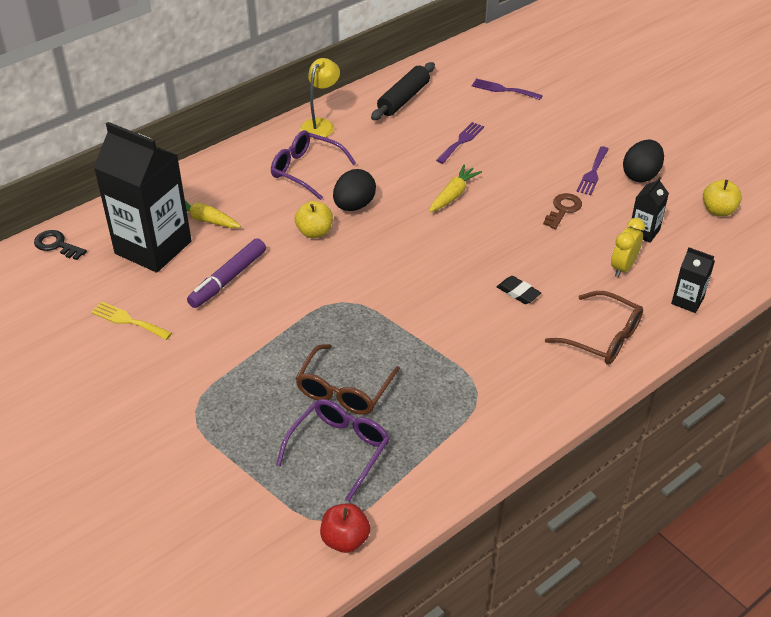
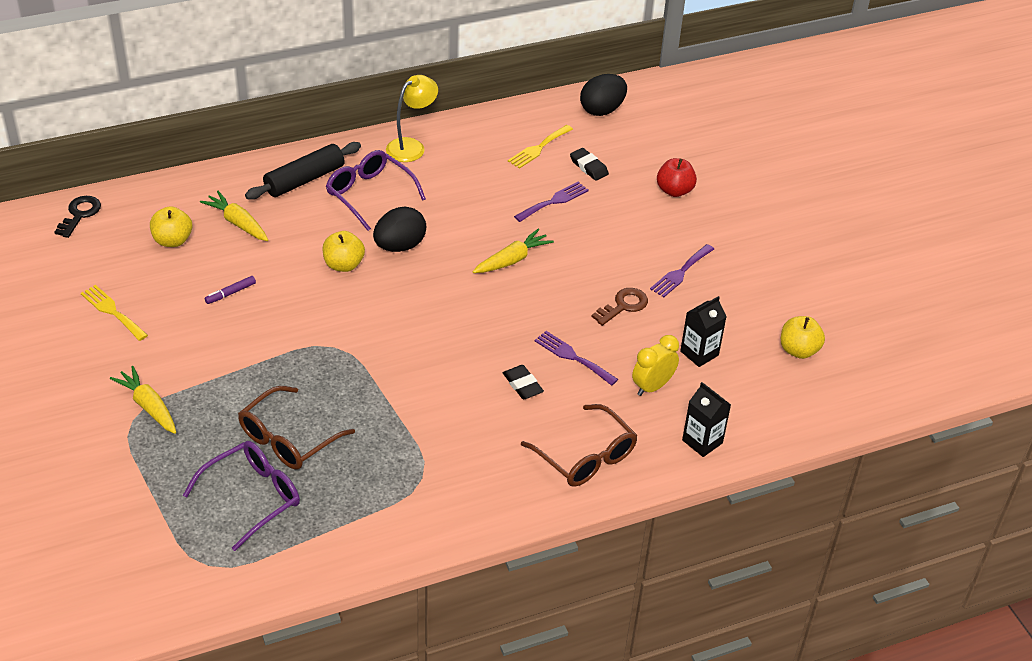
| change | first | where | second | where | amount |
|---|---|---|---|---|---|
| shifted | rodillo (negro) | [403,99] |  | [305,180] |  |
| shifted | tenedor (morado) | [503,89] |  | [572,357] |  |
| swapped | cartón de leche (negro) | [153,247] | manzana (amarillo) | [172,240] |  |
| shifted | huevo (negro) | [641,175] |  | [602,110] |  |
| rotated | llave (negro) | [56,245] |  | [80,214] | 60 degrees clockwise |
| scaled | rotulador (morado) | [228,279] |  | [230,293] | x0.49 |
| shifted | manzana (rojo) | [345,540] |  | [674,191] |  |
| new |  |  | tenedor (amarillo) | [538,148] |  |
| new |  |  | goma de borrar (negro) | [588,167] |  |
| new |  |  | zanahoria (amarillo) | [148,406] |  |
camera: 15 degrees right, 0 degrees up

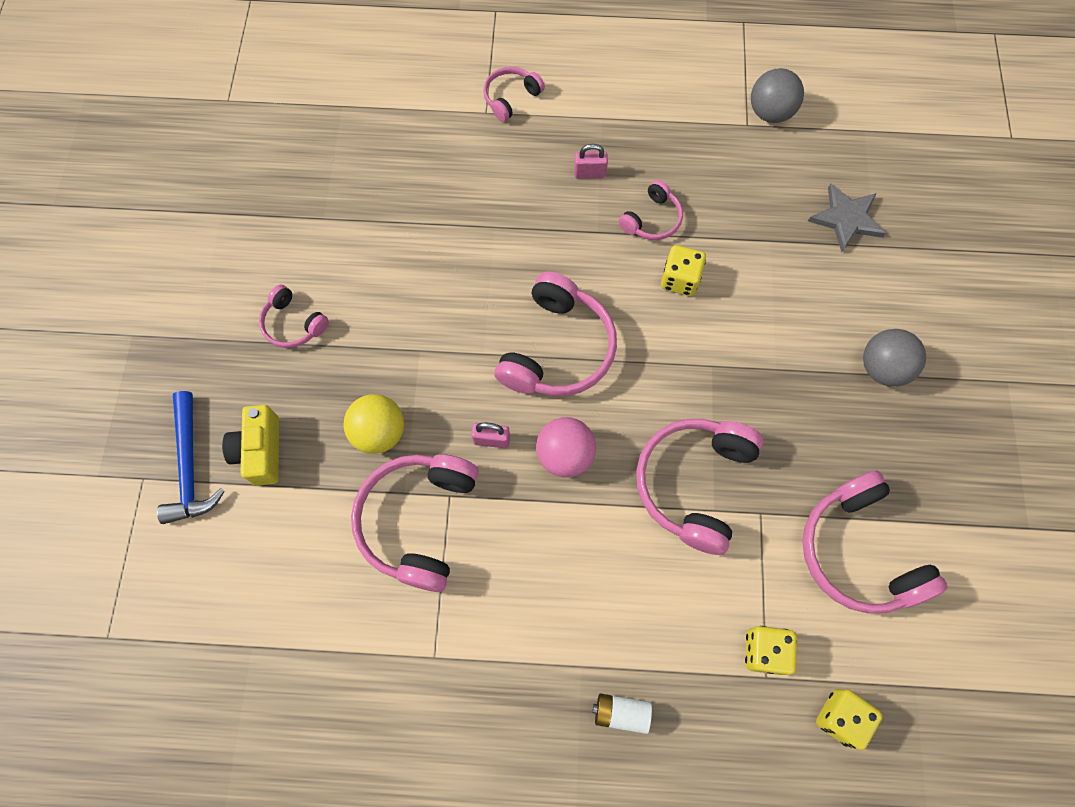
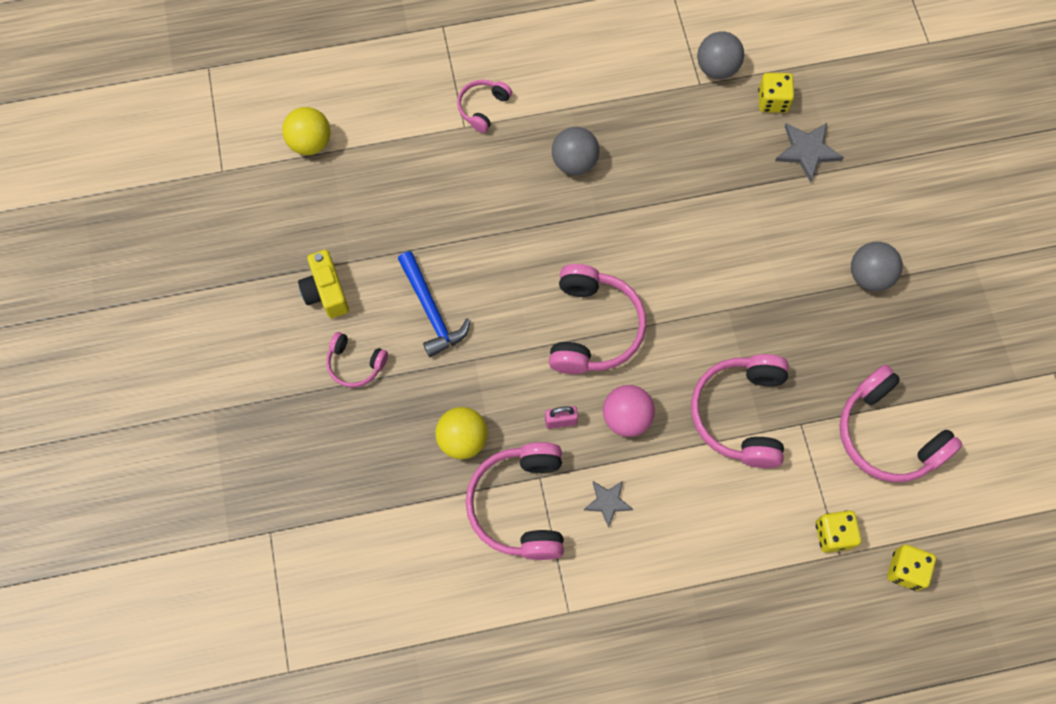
| change | first | where | second | where | amount |
|---|---|---|---|---|---|
| swapped | candado (rosa) | [589,173] | pelota (gris) | [574,162] |  |
| gone | auriculares (rosa) | [652,219] |  |  |  |
| shifted | dado (amarillo) | [680,279] |  | [772,101] |  |
| shifted | martillo (azul) | [189,467] |  | [431,311] |  |
| shifted | cámara (amarillo) | [261,451] |  | [326,292] |  |
| gone | pila (blanco) | [621,712] |  |  |  |
| new |  |  | pelota (amarillo) | [310,143] |  |
| new |  |  | estrella (gris) | [608,502] |  |
camera: 15 degrees left, 0 degrees up

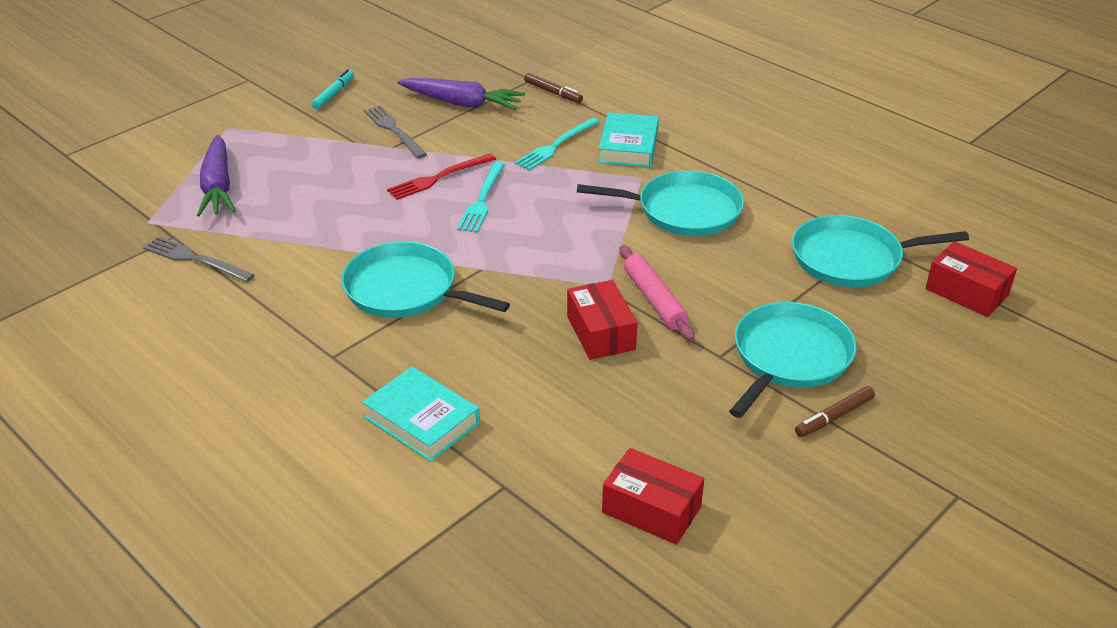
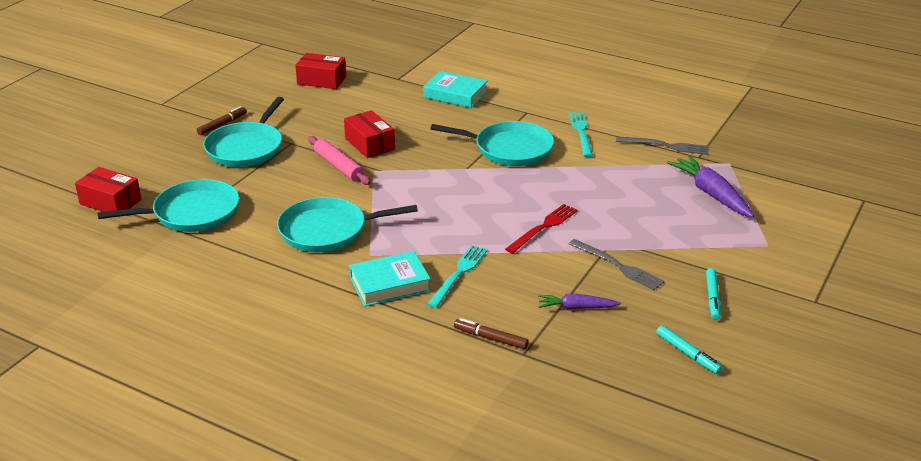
| change | first | where | second | where | amount |
|---|---|---|---|---|---|
| scaled | zanahoria (morado) | [462,103] |  | [576,307] | x0.59 |
| rotated | libro (turquesa) | [628,146] |  | [390,284] | 75 degrees clockwise |
| shifted | tenedor (turquesa) | [482,200] |  | [581,132] |  |
| new |  |  | rotulador (turquesa) | [687,354] |  |
camera: 165 degrees right, 5 degrees down

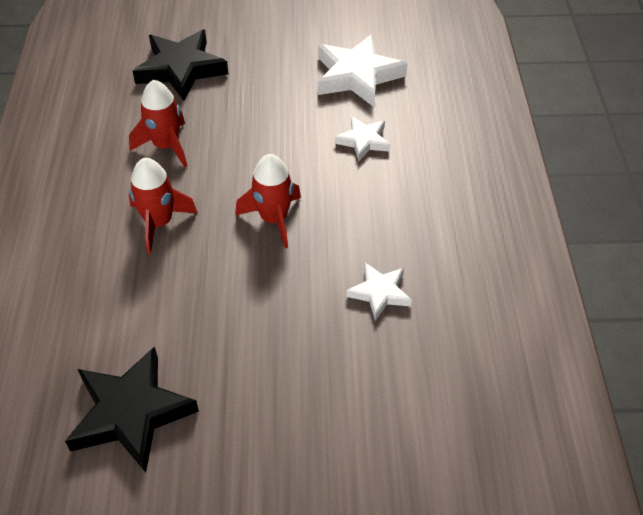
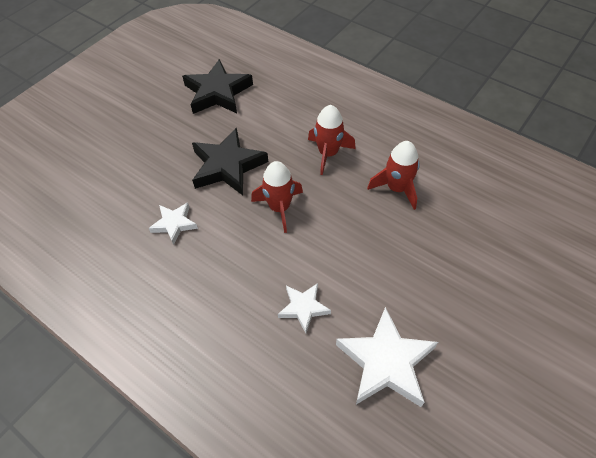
| change | first | where | second | where | amount |
|---|---|---|---|---|---|
| shifted | estrella (negro) | [181,69] |  | [227,166] |  |
camera: 130 degrees right, 5 degrees up

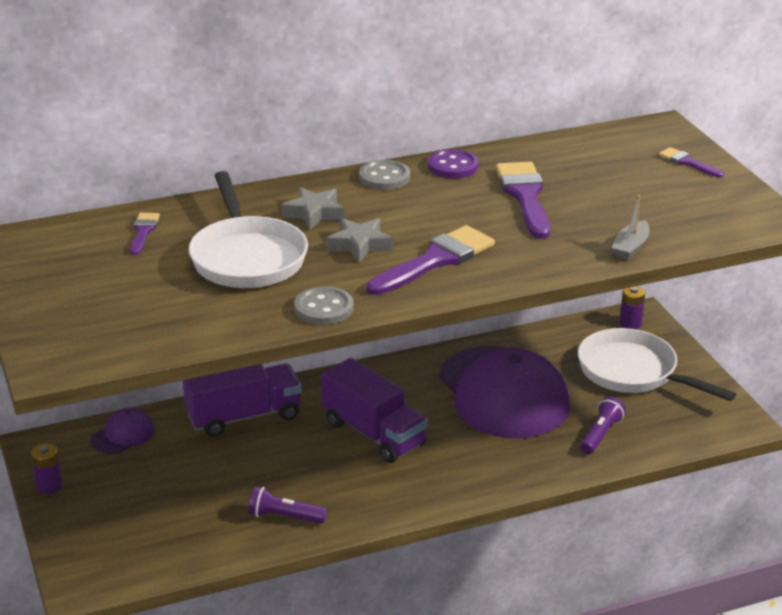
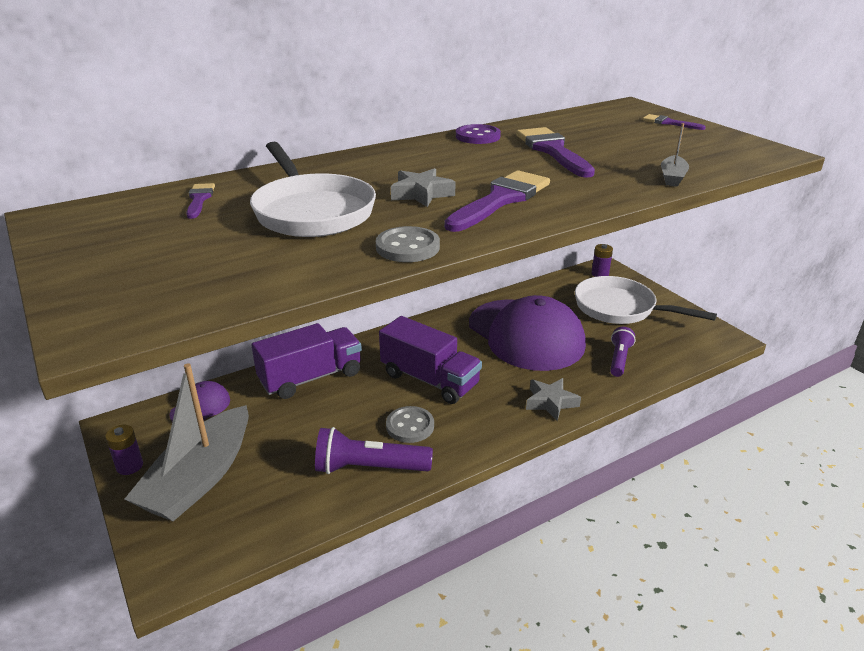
| change | first | where | second | where | amount |
|---|---|---|---|---|---|
| shifted | botón (gris) | [384,177] |  | [410,426] |  |
| shifted | estrella (gris) | [314,213] |  | [551,402] |  |
| scaled | lámpara de mano (morado) | [285,517] |  | [369,468] | x1.55 |
| new |  |  | barco (gris) | [200,478] |  |
camera: 10 degrees left, 0 degrees up

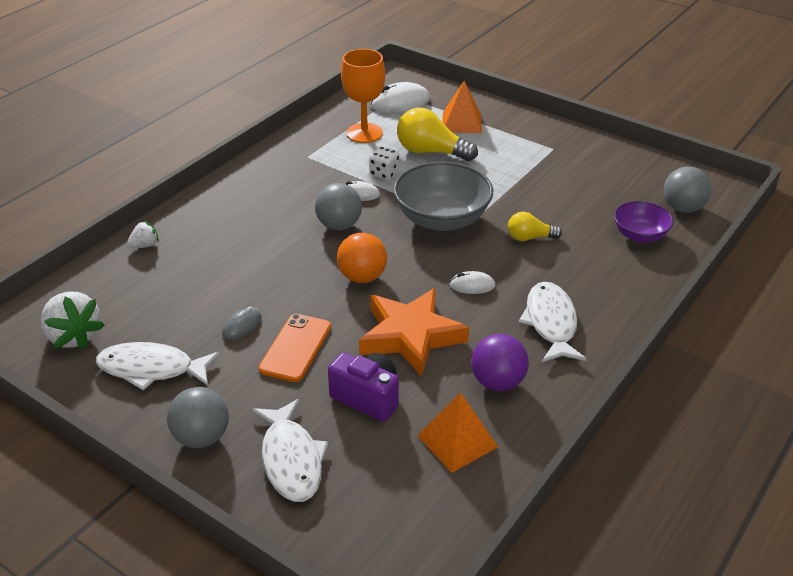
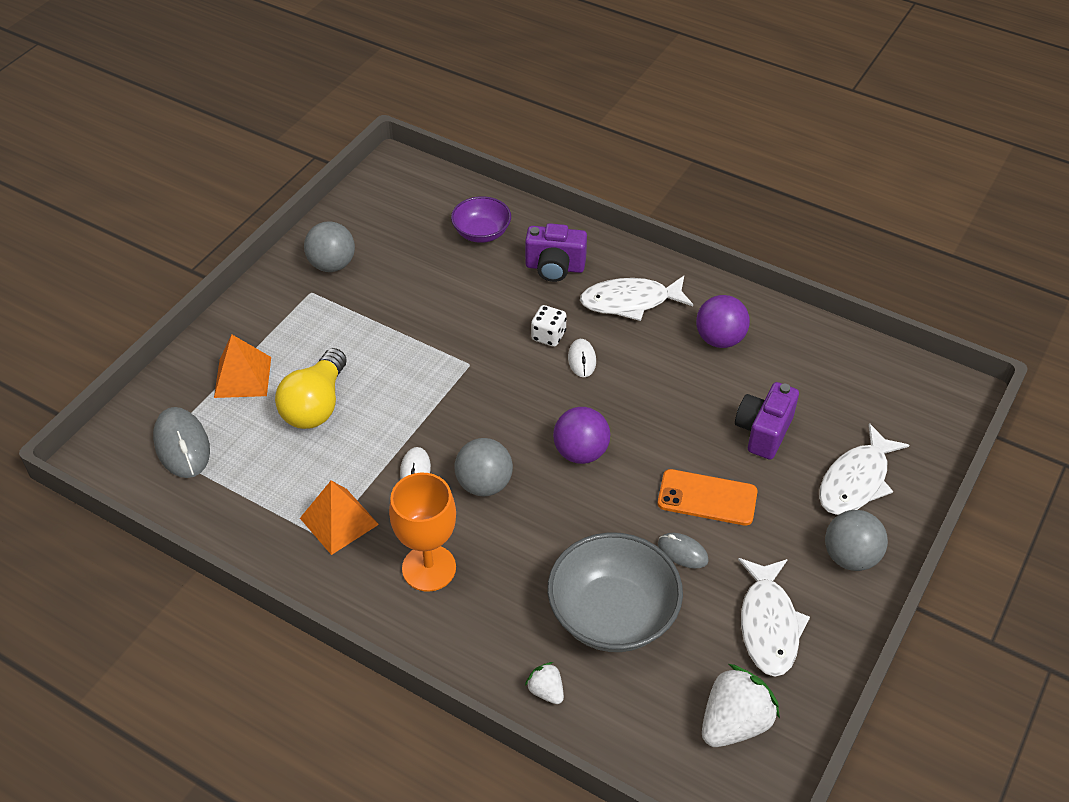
| change | first | where | second | where | amount |
|---|---|---|---|---|---|
| shifted | copa (naranja) | [364,133] |  | [429,568] |  |
| repainted | ratón (blanco) | [400,103] | ratón (gris) | [182,445] |  |
| shifted | dado (blanco) | [384,173] |  | [548,336] |  |
| shifted | cuenco (gris) | [442,219] |  | [612,614] |  |
| shifted | pelota (gris) | [682,208] |  | [332,265] |  |
| gone | bombilla (amarillo) | [529,238] |  |  |  |
| repainted | pelota (naranja) | [362,277] | pelota (morado) | [581,452] |  |
| gone | estrella (naranja) | [411,336] |  |  |  |
| shifted | pirámide (naranja) | [457,441] |  | [339,521] |  |
| rotated | pez (blanco) | [291,460] |  | [856,480] | 150 degrees clockwise |
| new |  |  | cámara (morado) | [555,267] |  |
camera: 95 degrees left, 10 degrees up

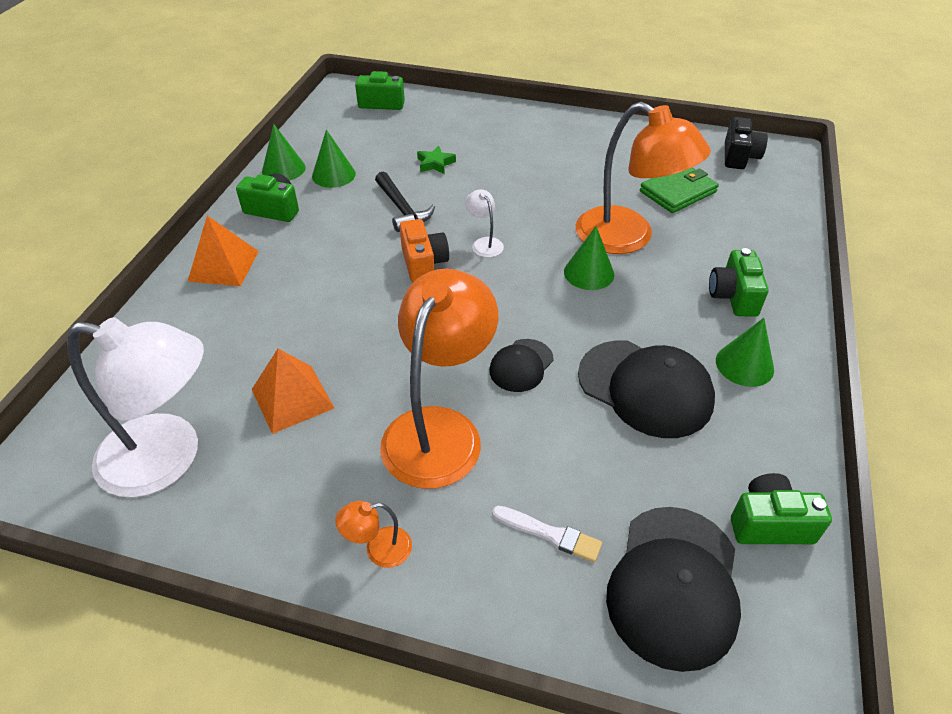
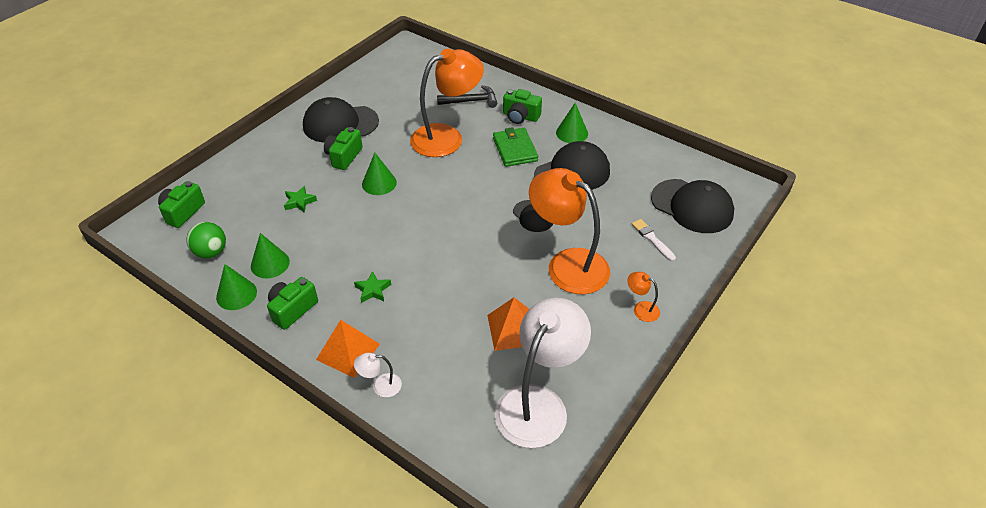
| change | first | where | second | where | amount |
|---|---|---|---|---|---|
| gone | cámara (negro) | [739,157] |  |  |  |
| shifted | cartera (verde) | [678,192] |  | [515,149] |  |
| shifted | martillo (negro) | [402,209] |  | [471,101] |  |
| shifted | lámpara (blanco) | [484,243] |  | [380,386] |  |
| gone | cámara (naranja) | [423,263] |  |  |  |
| shifted | cono (verde) | [589,273] |  | [379,183] |  |
| shifted | cámara (verde) | [769,524] |  | [344,157] |  |
| rotated | lámpara (naranja) | [379,549] |  | [641,309] | 120 degrees clockwise |
| rotated | pincel (blanco) | [550,534] |  | [652,239] | 75 degrees counterclockwise |
| new |  |  | gorra (negro) | [340,124] |  |
| new |  |  | pelota (verde) | [211,252] |  |
| new |  |  | estrella (verde) | [373,290] |  |
camera: 70 degrees left, 0 degrees up

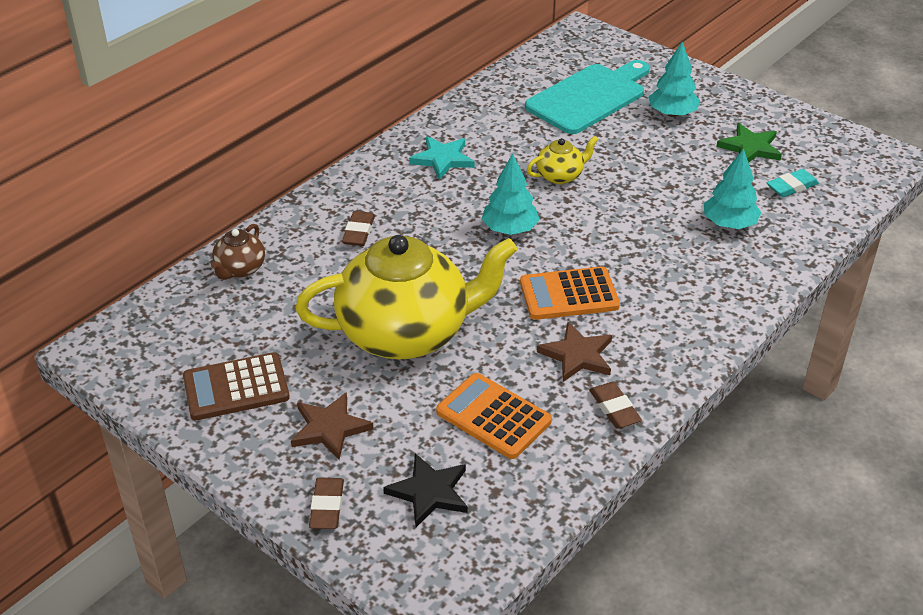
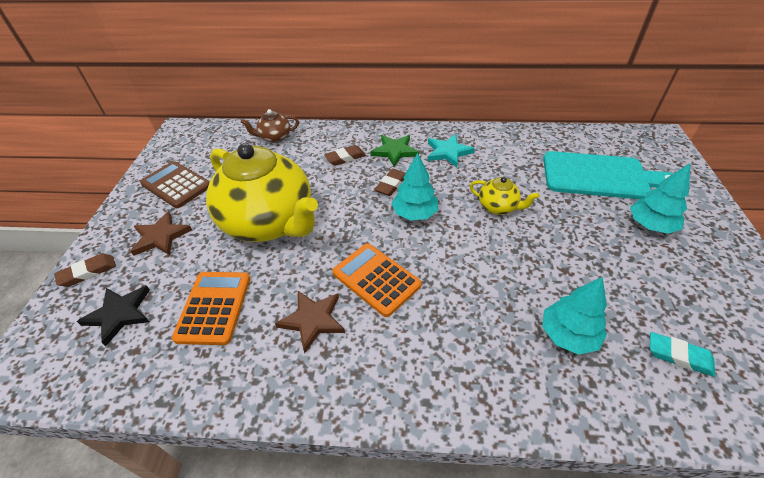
| change | first | where | second | where | amount |
|---|---|---|---|---|---|
| shifted | estrella (verde) | [750,148] |  | [395,151] |  |
| shifted | goma de borrar (marrón) | [614,408] |  | [391,185] |  |
camera: 55 degrees right, 5 degrees up

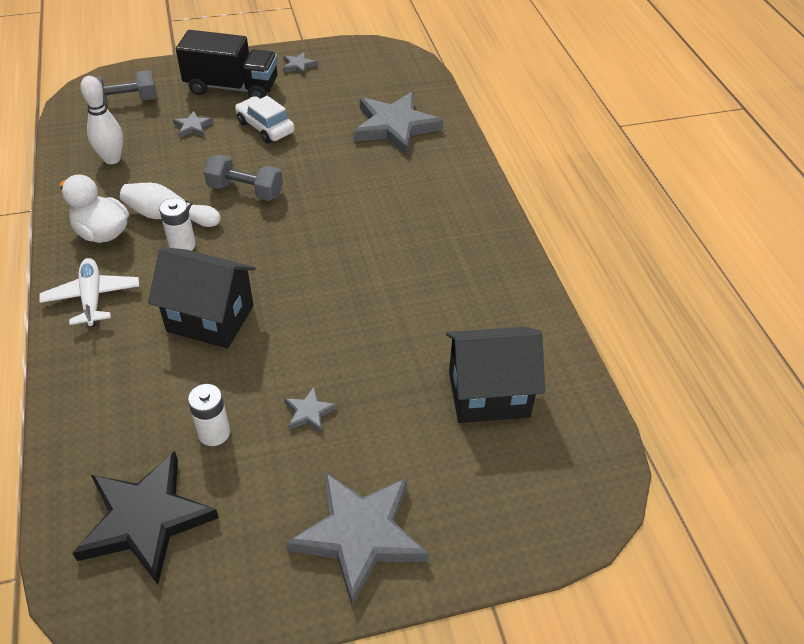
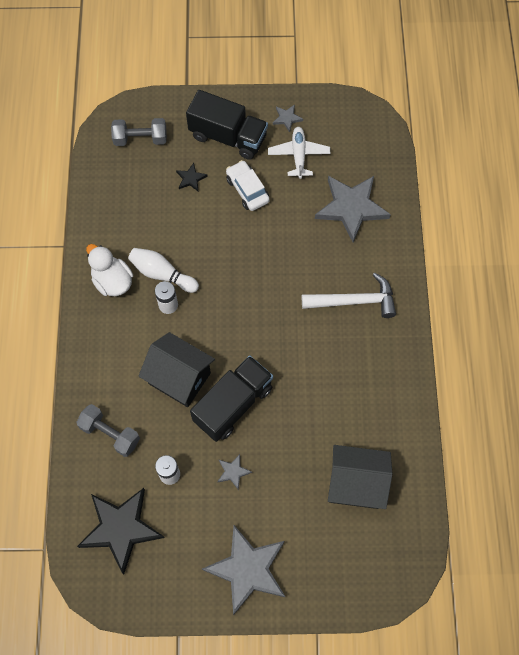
| change | first | where | second | where | amount |
|---|---|---|---|---|---|
| gone | bolo (blanco) | [112,159] |  |  |  |
| repainted | estrella (gris) | [193,127] | estrella (negro) | [191,178] |  |
| shifted | mancuerna (gris) | [245,191] |  | [110,434] |  |
| shifted | avión (blanco) | [92,298] |  | [298,155] |  |
| new |  |  | martillo (blanco) | [354,301] |  |
| new |  |  | camión (negro) | [233,404] |  |
camera: 15 degrees right, 20 degrees up

